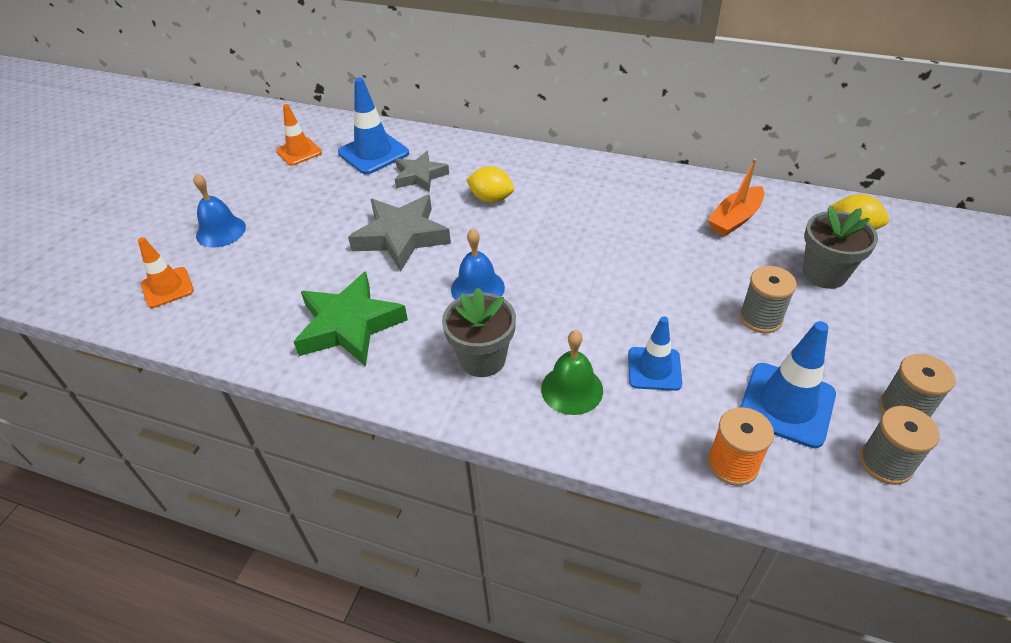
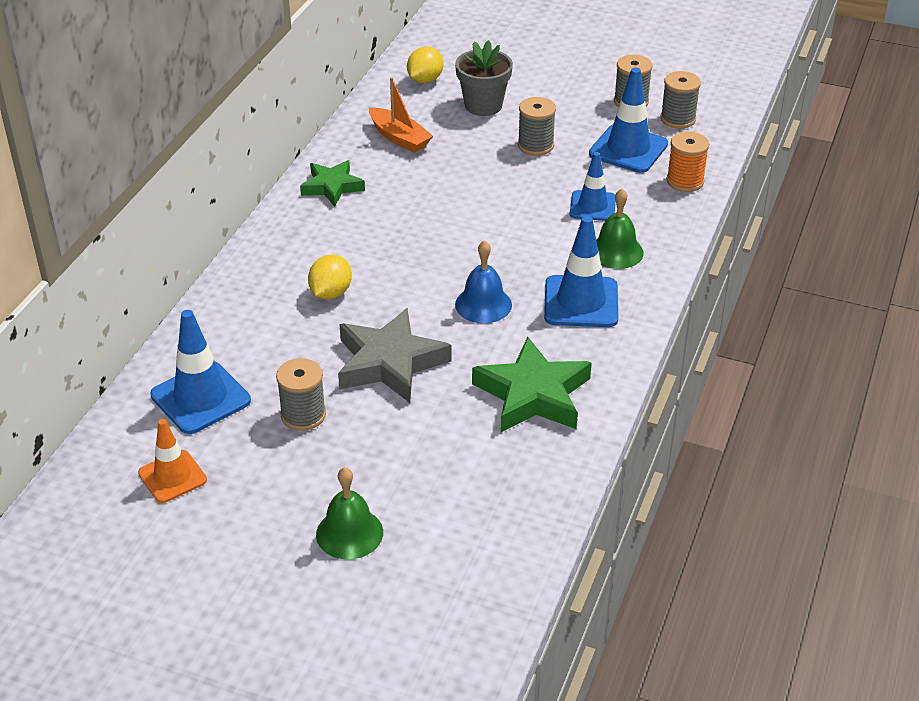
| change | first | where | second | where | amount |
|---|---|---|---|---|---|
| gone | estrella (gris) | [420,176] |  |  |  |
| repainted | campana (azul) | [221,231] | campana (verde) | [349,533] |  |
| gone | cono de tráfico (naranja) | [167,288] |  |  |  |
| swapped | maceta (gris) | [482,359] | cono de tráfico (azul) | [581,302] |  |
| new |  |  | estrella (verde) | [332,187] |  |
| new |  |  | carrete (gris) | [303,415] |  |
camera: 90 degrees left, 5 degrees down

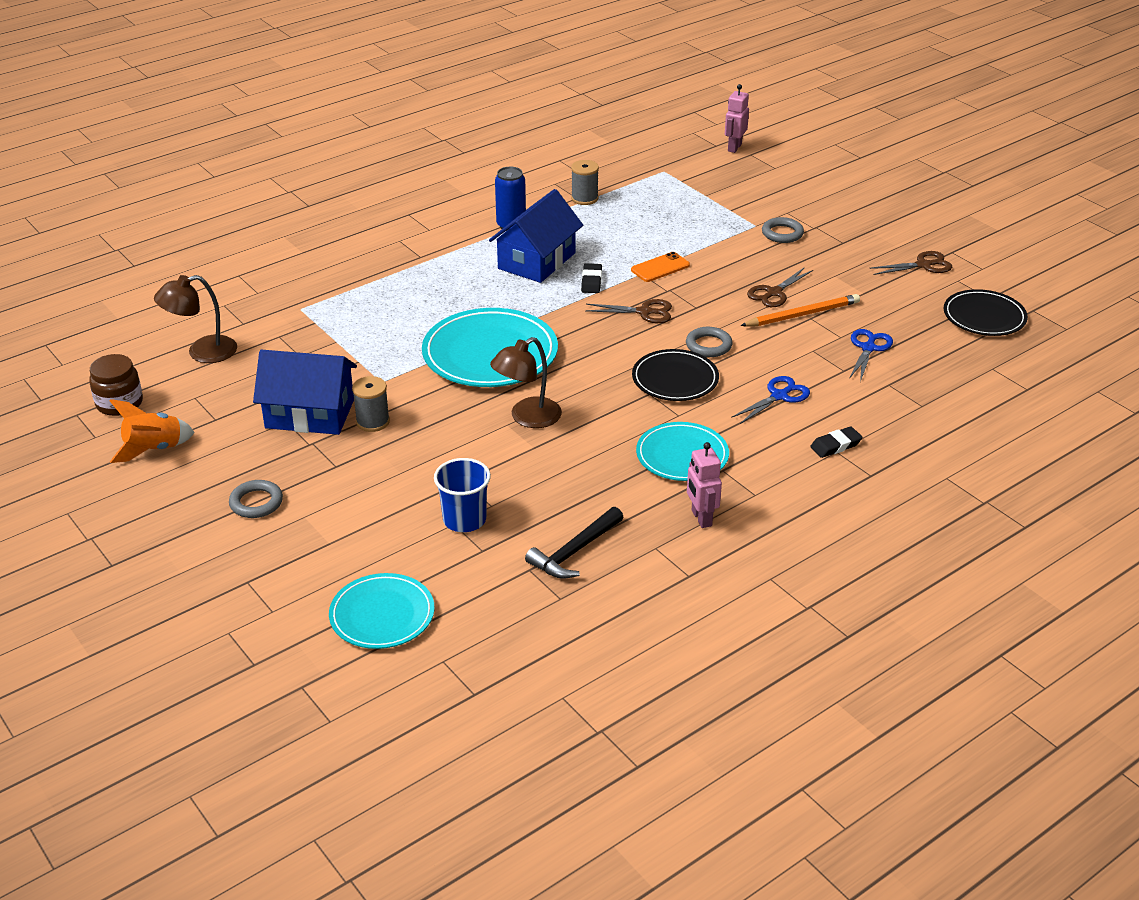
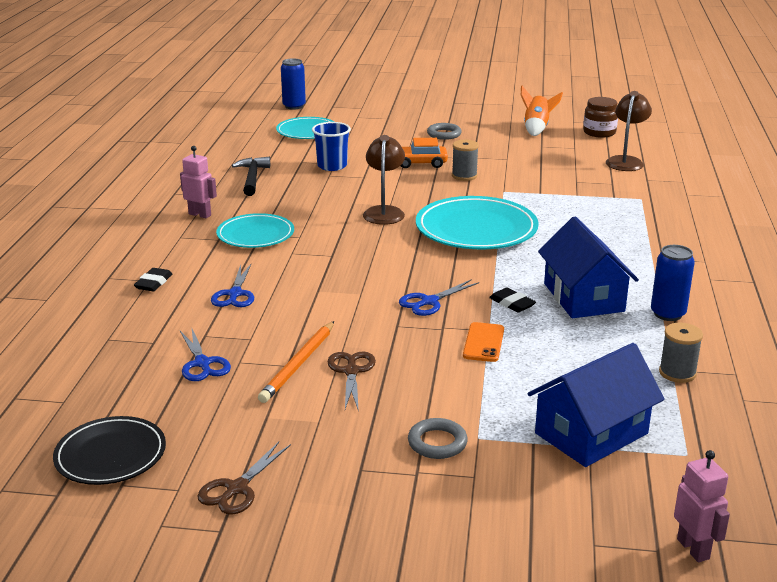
| change | first | where | second | where | amount |
|---|---|---|---|---|---|
| repainted | tijeras (marrón) | [644,312] | tijeras (azul) | [429,302] |  |
| gone | anillo (gris) | [708,345] |  |  |  |
| gone | plato (negro) | [675,379] |  |  |  |
| shifted | casa (azul) | [310,414] |  | [591,433] |  |
| new |  |  | lata (azul) | [294,106] |  |
| new |  |  | coche (naranja) | [420,163] |  |
camera: 135 degrees right, 10 degrees down

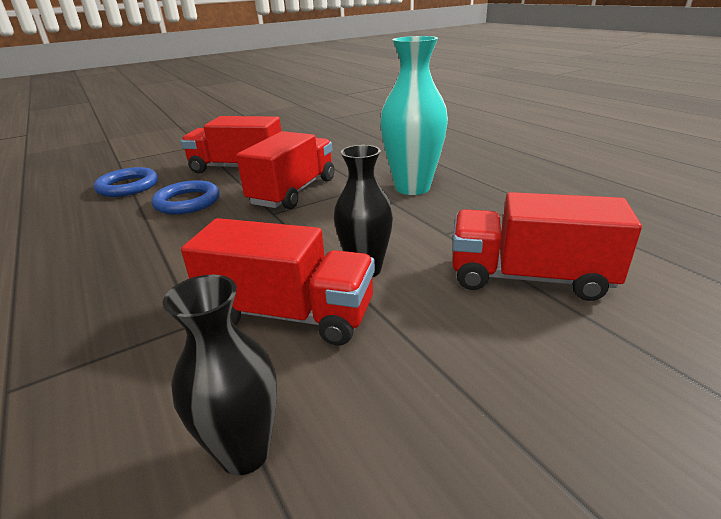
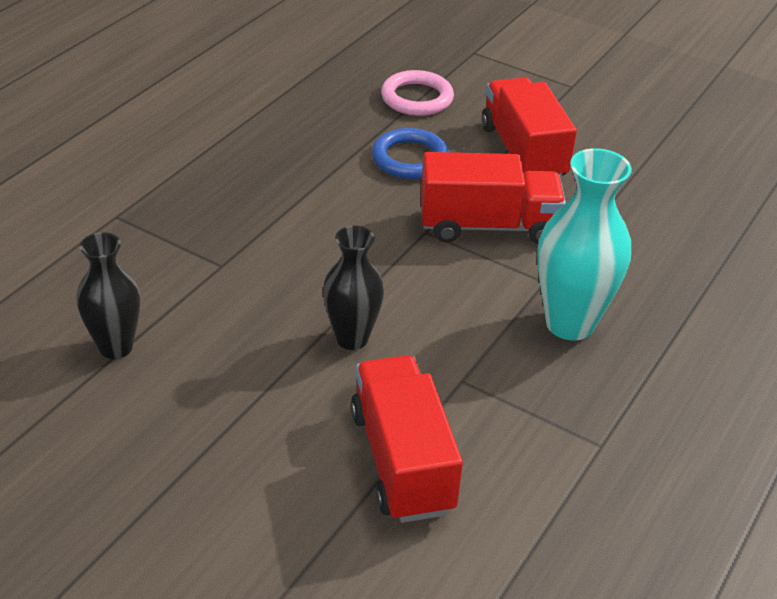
| change | first | where | second | where | amount |
|---|---|---|---|---|---|
| repainted | anillo (azul) | [128,186] | anillo (rosa) | [417,98] |  |
| gone | camión (rojo) | [289,314] |  |  |  |
camera: 60 degrees right, 10 degrees up

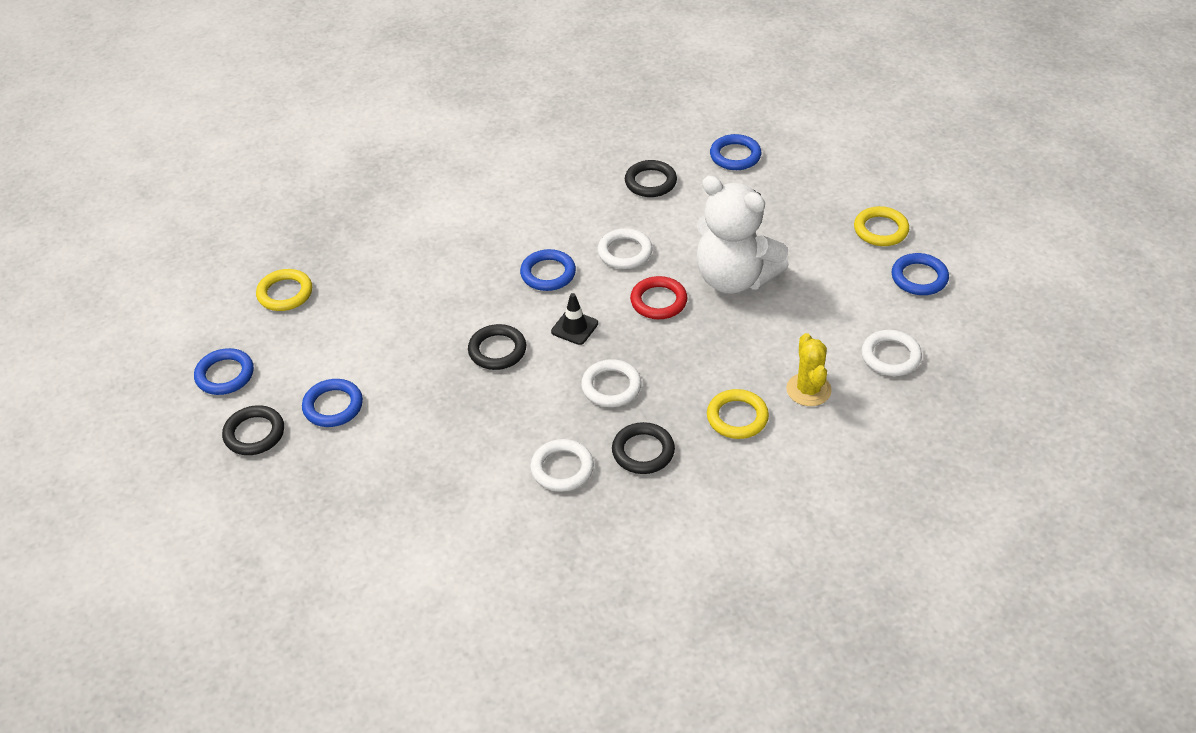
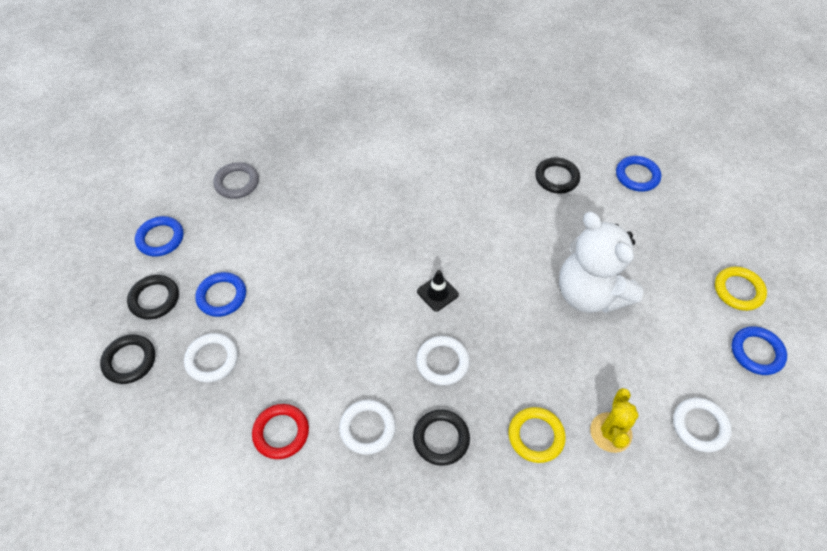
| change | first | where | second | where | amount |
|---|---|---|---|---|---|
| shifted | anillo (blanco) | [625,252] |  | [212,359] |  |
| gone | anillo (azul) | [548,273] |  |  |  |
| repainted | anillo (amarillo) | [285,293] | anillo (gris) | [237,183] |  |
| shifted | anillo (rojo) | [658,301] |  | [281,432] |  |
| shifted | anillo (negro) | [497,350] |  | [129,361] |  |
camera: 20 degrees right, 10 degrees up

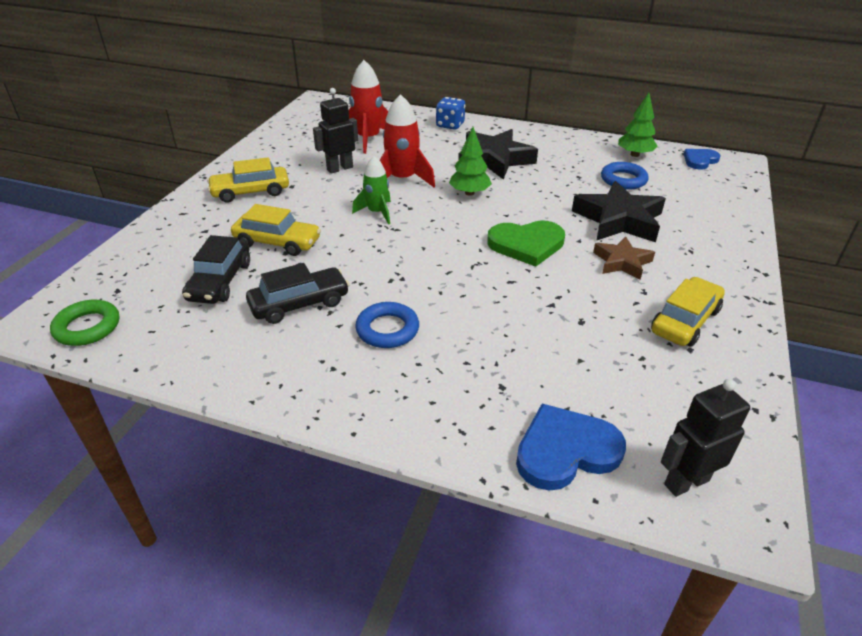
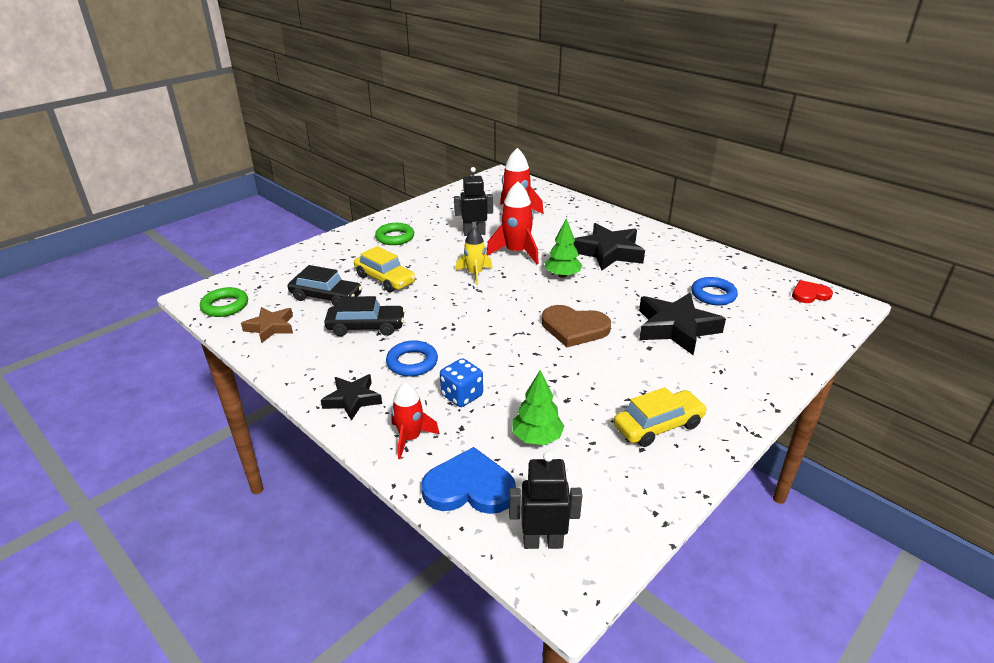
| change | first | where | second | where | amount |
|---|---|---|---|---|---|
| shifted | árbol (verde) | [634,154] |  | [537,437] |  |
| shifted | dado (azul) | [450,125] |  | [462,396] |  |
| repainted | corazón (azul) | [700,160] | corazón (rojo) | [809,294] |  |
| repainted | cohete (verde) | [377,212] | cohete (amarillo) | [475,274] |  |
| swapped | coche (amarillo) | [250,192] | anillo (verde) | [395,237] |  |
| repainted | corazón (verde) | [526,245] | corazón (marrón) | [574,328] |  |
| rotated | coche (negro) | [220,281] |  | [326,297] | 105 degrees counterclockwise |
| shifted | estrella (marrón) | [622,262] |  | [270,327] |  |
| new |  |  | estrella (negro) | [352,400] |  |
| new |  |  | cohete (rojo) | [410,438] |  |
camera: 25 degrees right, 5 degrees down

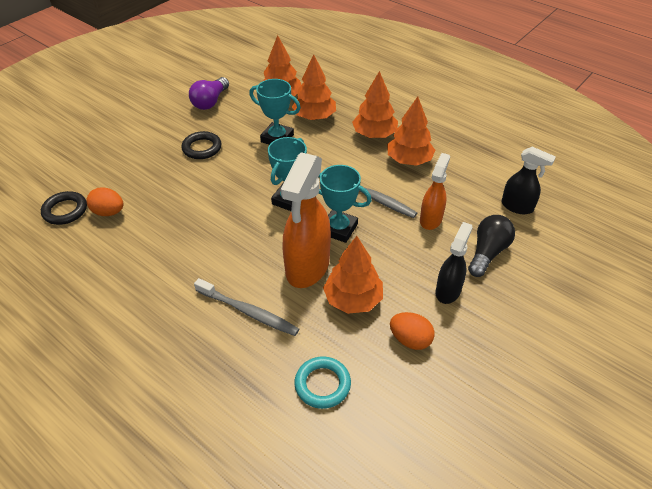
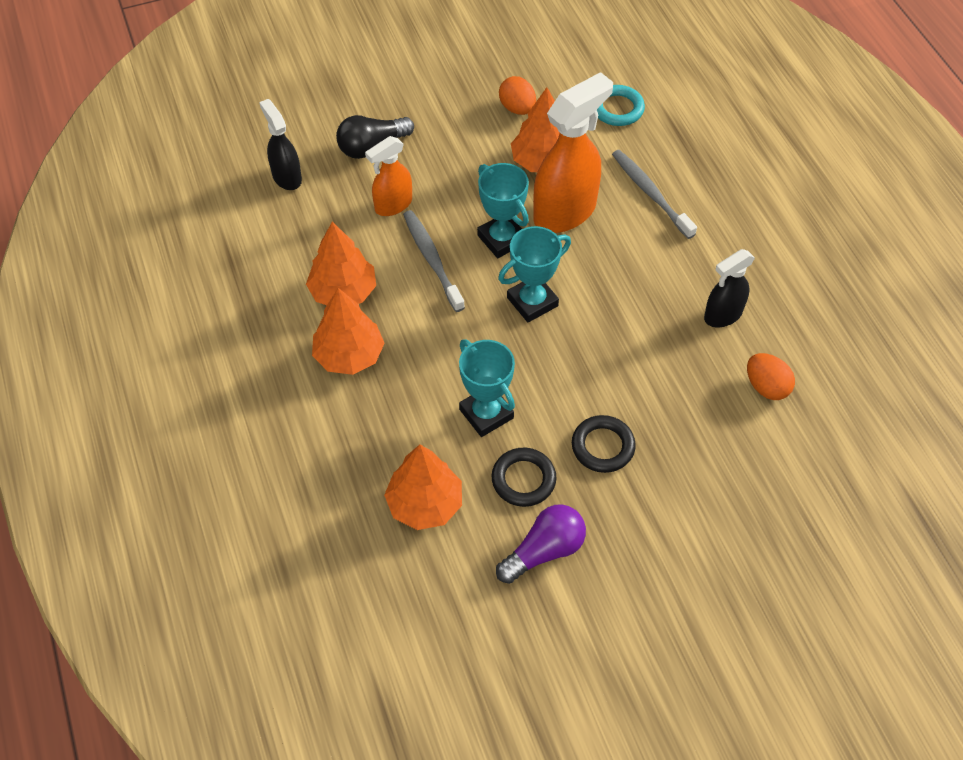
| change | first | where | second | where | amount |
|---|---|---|---|---|---|
| gone | árbol (naranja) | [314,117] |  |  |  |
| shifted | anillo (negro) | [65,211] |  | [523,479] |  |
| shifted | pulverizador (negro) | [448,290] |  | [722,315] |  |
camera: 150 degrees left, 10 degrees up

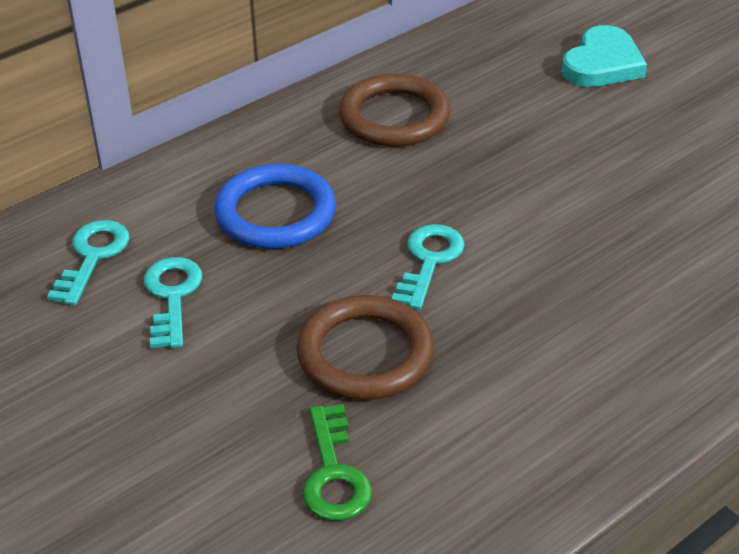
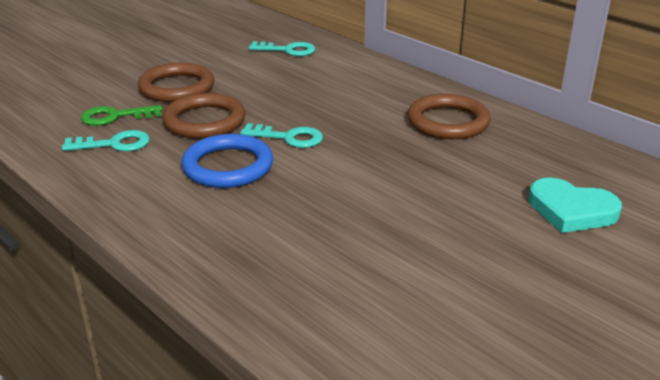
| change | first | where | second | where | amount |
|---|---|---|---|---|---|
| shifted | anillo (azul) | [275,213] |  | [228,166] |  |
| shifted | llave (turquesa) | [172,297] |  | [113,144] |  |
| new |  |  | anillo (marrón) | [177,87] |  |
camera: 85 degrees right, 10 degrees down

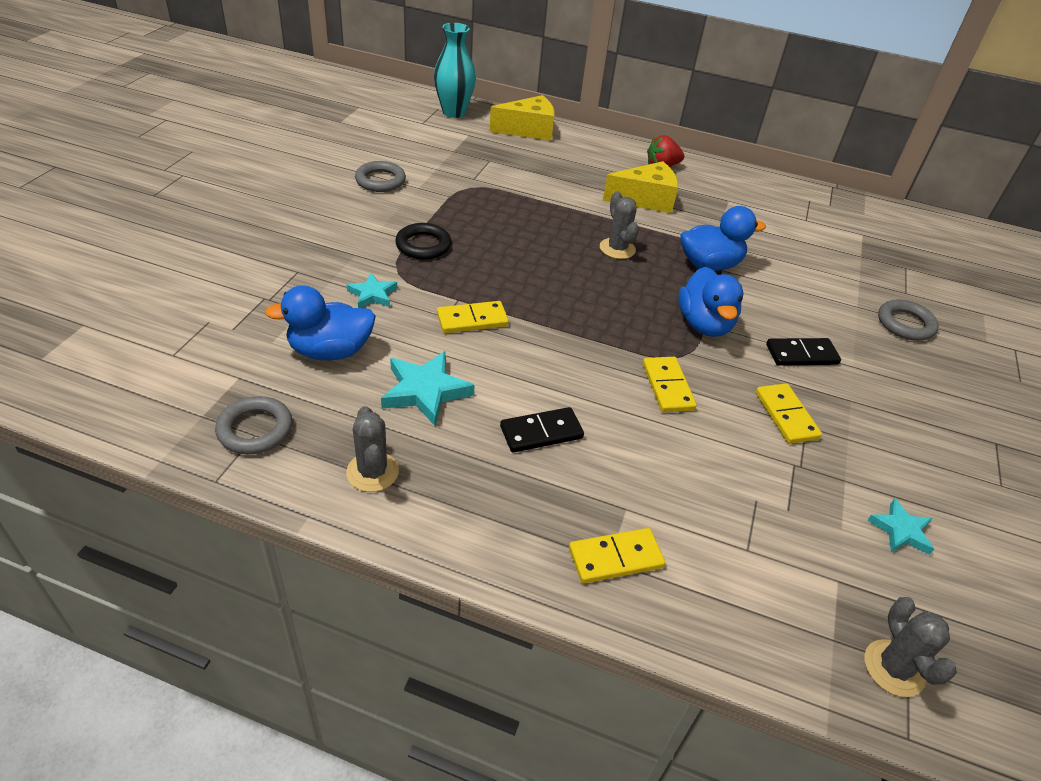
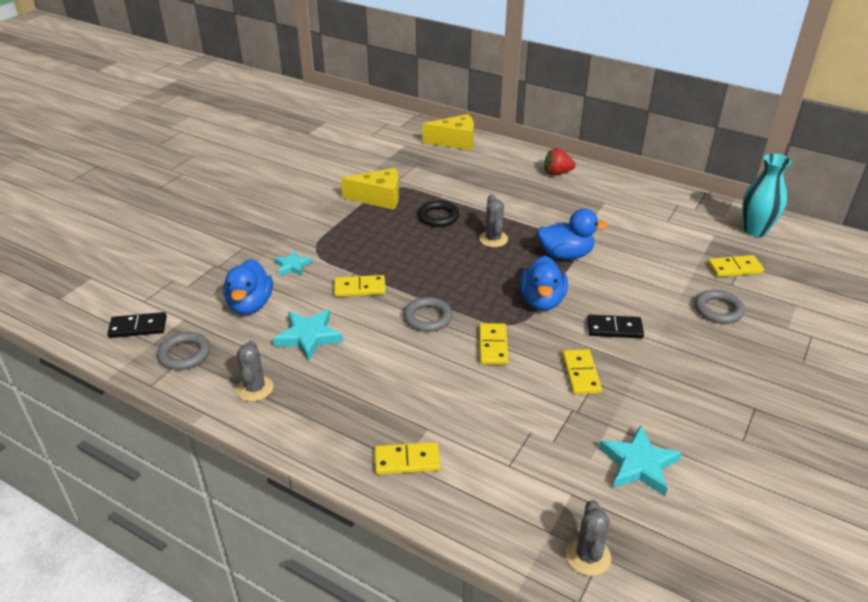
| change | first | where | second | where | amount |
|---|---|---|---|---|---|
| shifted | florero (turquesa) | [454,112] |  | [755,230] |  |
| shifted | anillo (gris) | [380,181] |  | [428,318] |  |
| shifted | queso (amarillo) | [645,200] |  | [379,198] |  |
| shifted | anillo (negro) | [423,245] |  | [438,217] |  |
| rotated | pato (azul) | [330,351] |  | [250,305] | 90 degrees counterclockwise |
| shifted | ficha de dominó (negro) | [541,432] |  | [138,327] |  |
| scaled | estrella (turquesa) | [901,530] |  | [639,464] | x1.63 |
| new |  |  | ficha de dominó (amarillo) | [734,268] |  |
camera: 15 degrees right, 5 degrees down

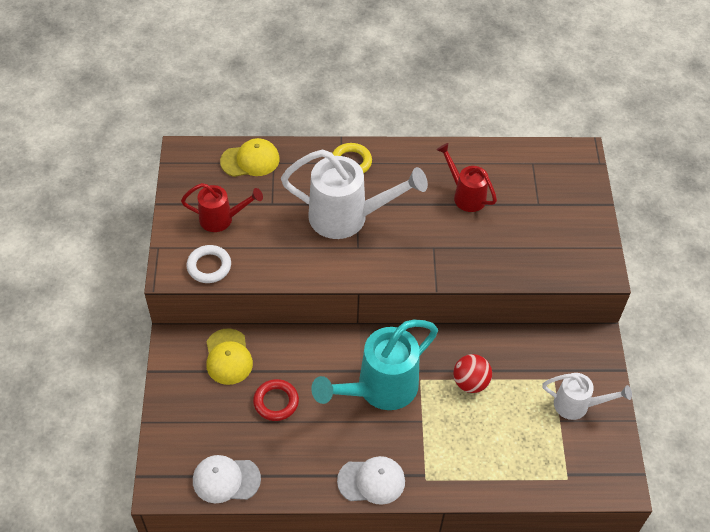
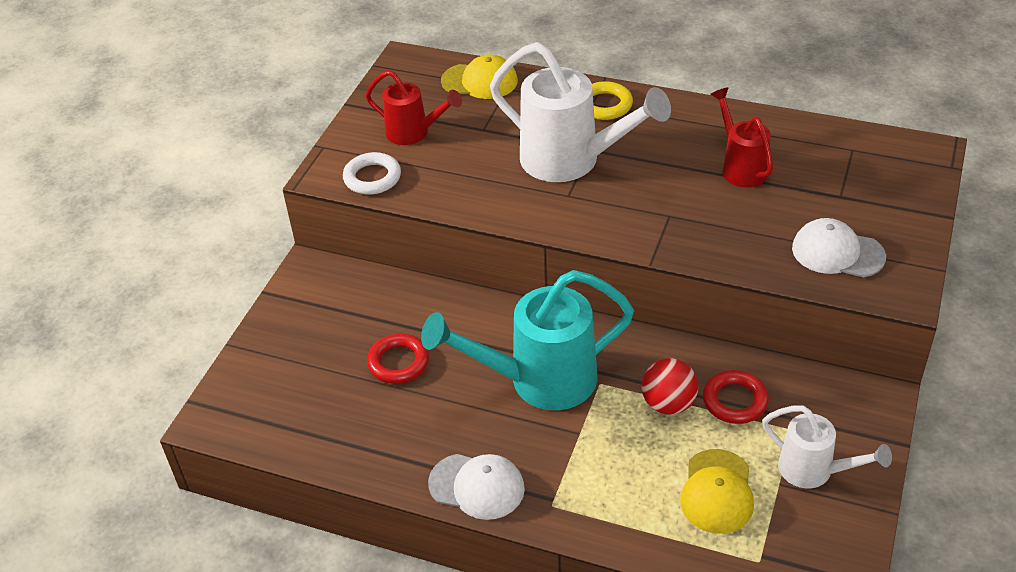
| change | first | where | second | where | amount |
|---|---|---|---|---|---|
| shifted | gorra (amarillo) | [228,357] |  | [717,491] |  |
| shifted | gorra (blanco) | [226,480] |  | [837,252] |  |
| new |  |  | anillo (rojo) | [735,401] |  |
camera: 25 degrees right, 10 degrees down

